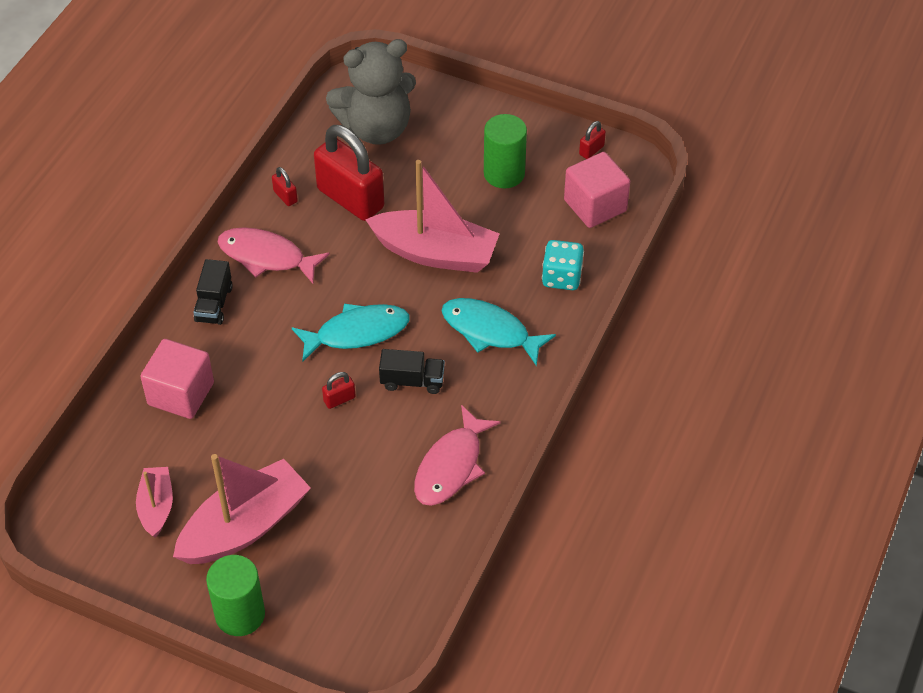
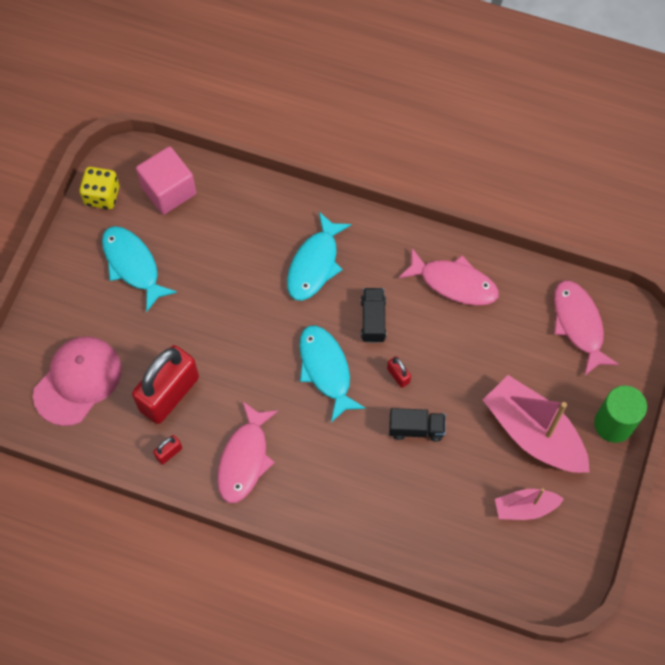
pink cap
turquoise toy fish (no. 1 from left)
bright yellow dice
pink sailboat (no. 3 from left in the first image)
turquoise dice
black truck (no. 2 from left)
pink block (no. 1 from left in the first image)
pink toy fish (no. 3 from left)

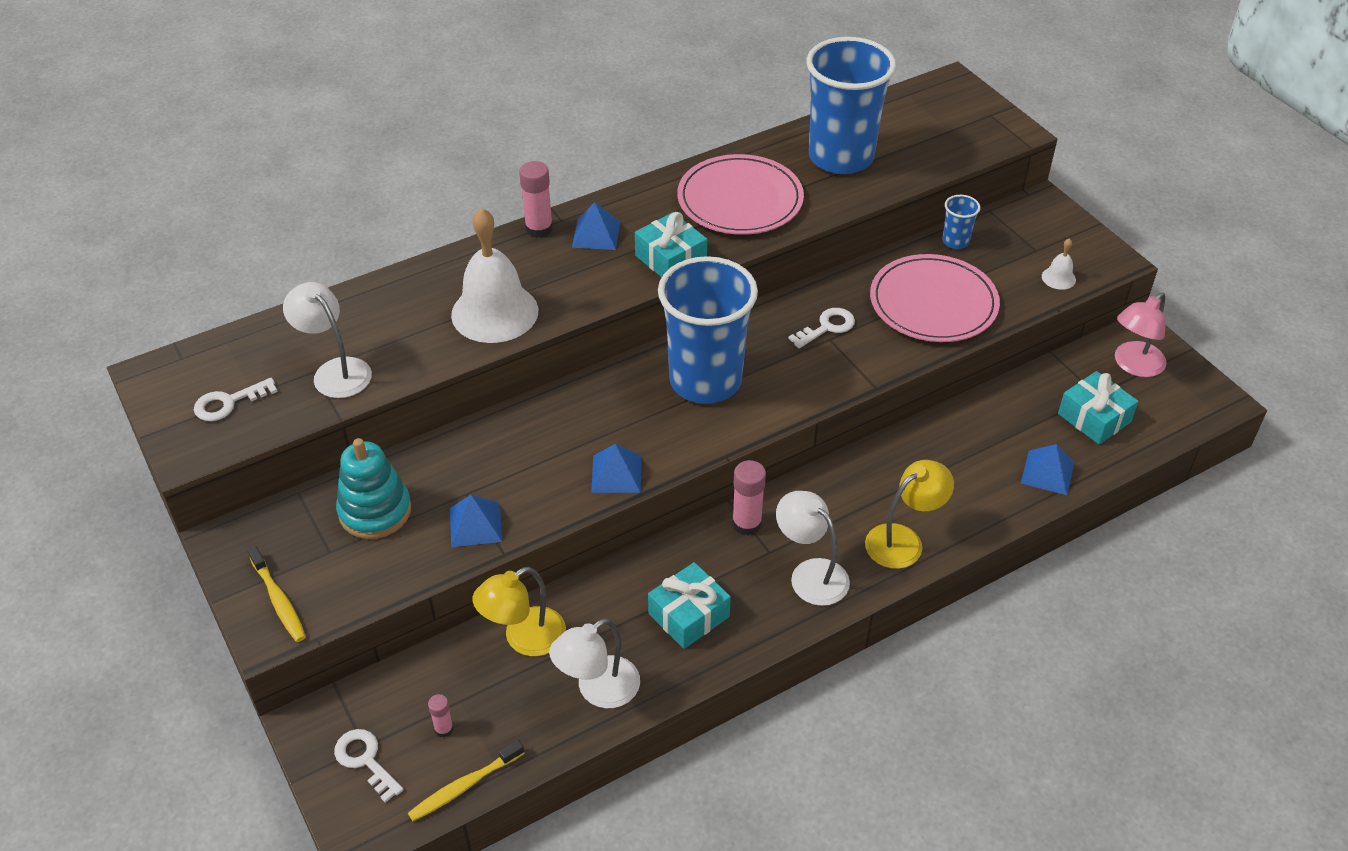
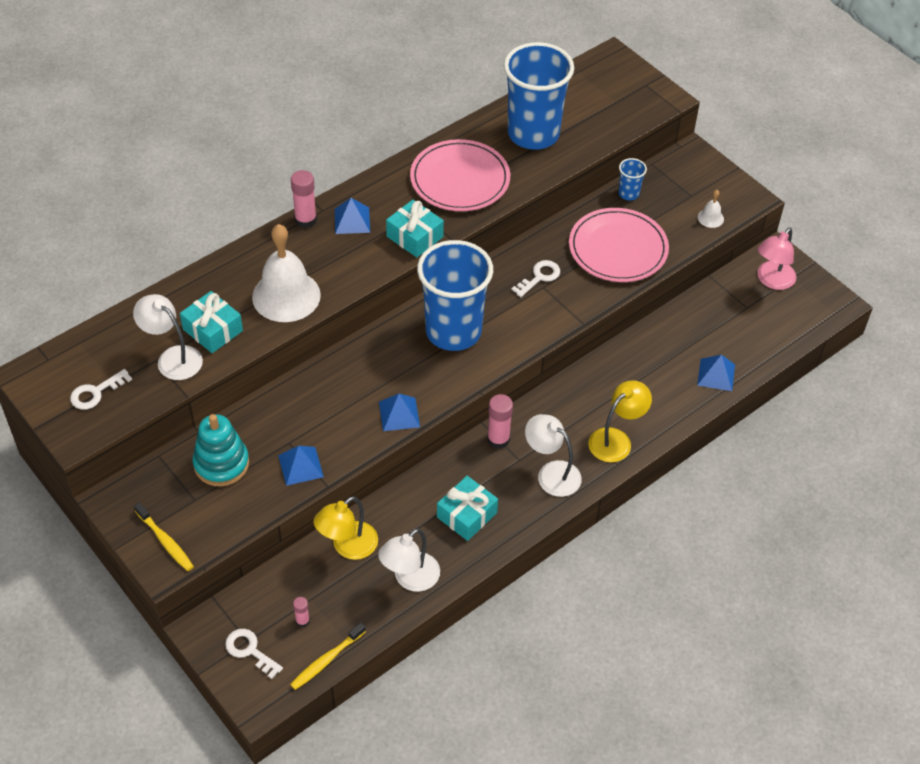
turquoise present (no. 1 from left)

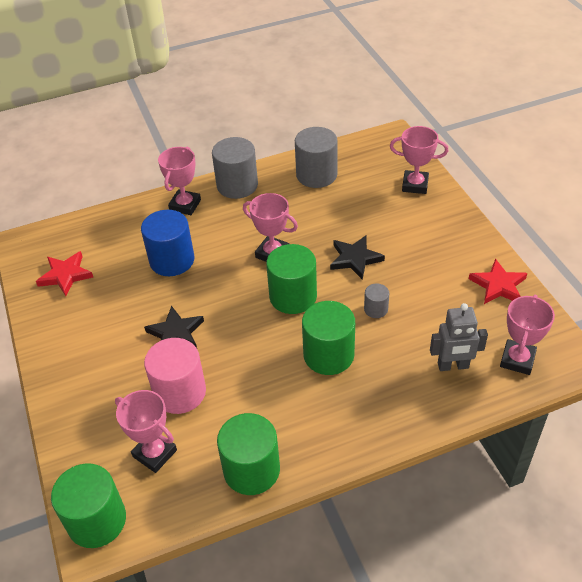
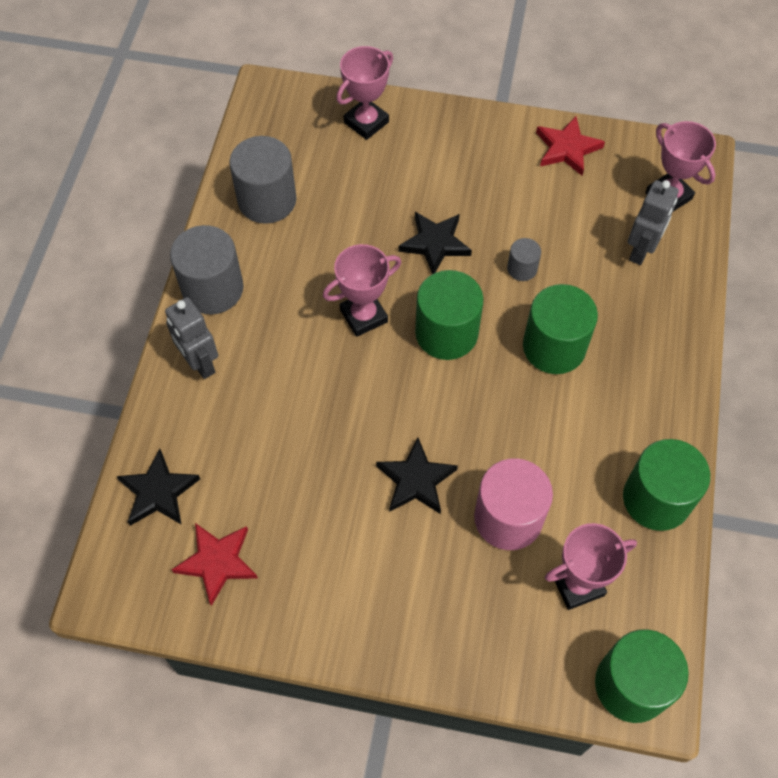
ash-grey toy robot (no. 1 from left)
royal blue cylinder shape
black star shape (no. 1 from left)

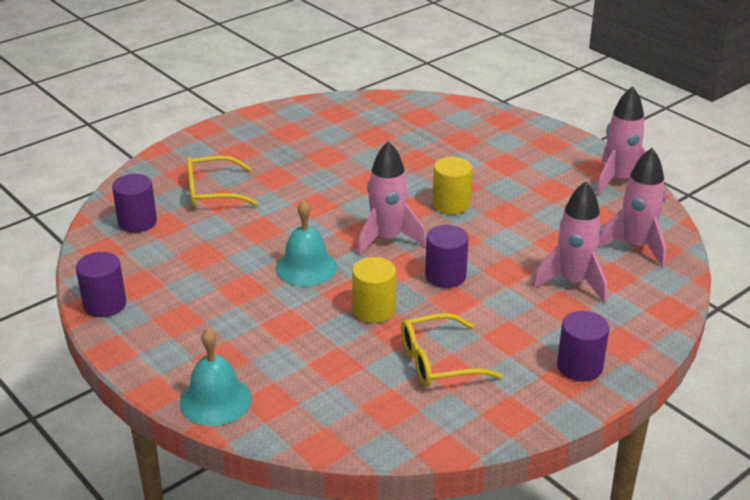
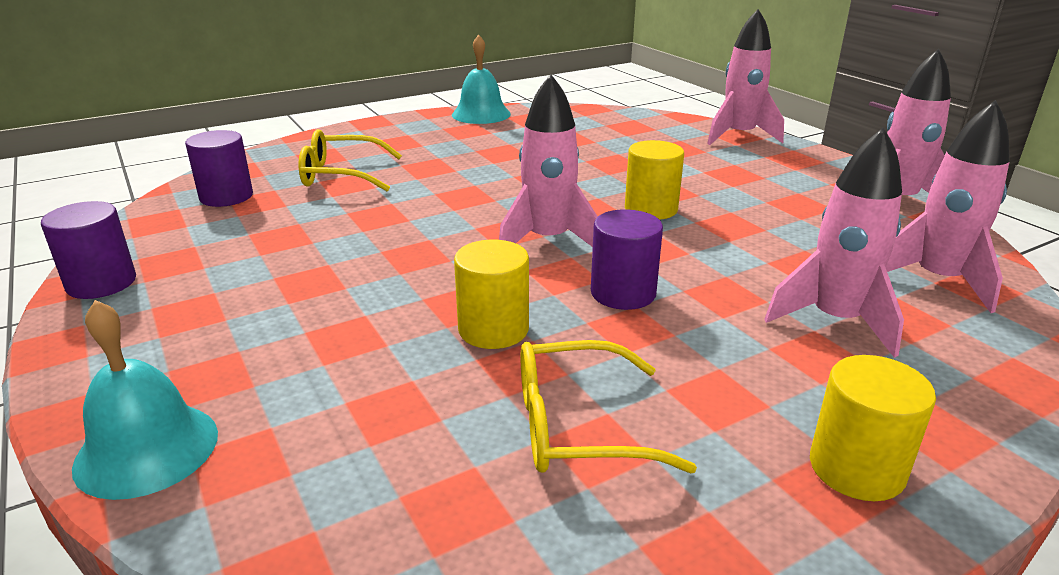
turquoise bell (no. 2 from left)
bright yellow cylinder shape (no. 3 from left)
pink spaceship (no. 2 from left)

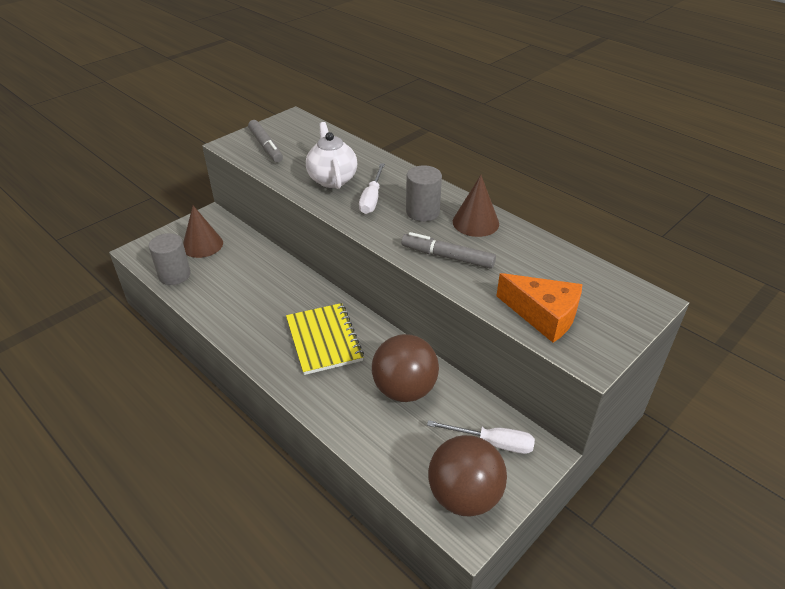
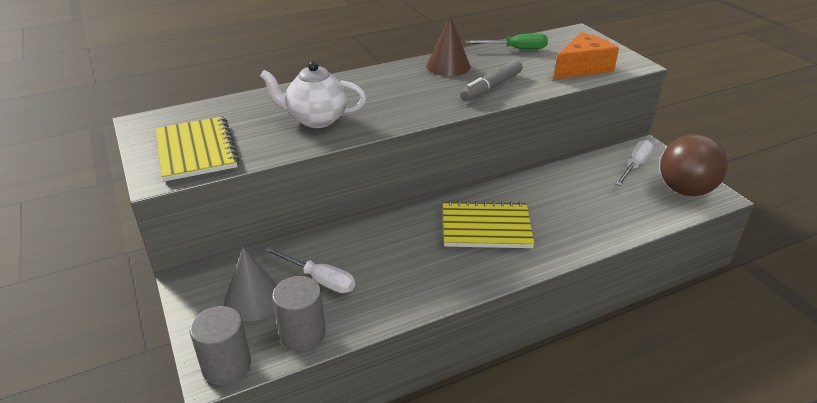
bright yellow notepad (no. 1 from left)
white screwdriver (no. 1 from left)
ash-grey cylinder shape (no. 1 from left)
ash-grey cone shape
russet play ball (no. 1 from left in the first image)
emerald screwdriver

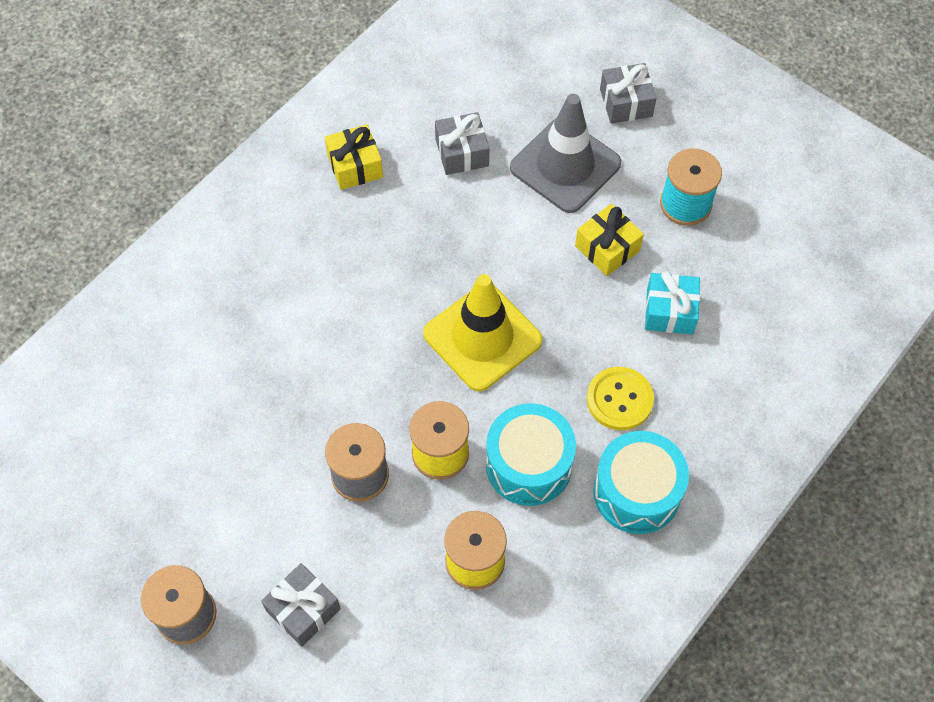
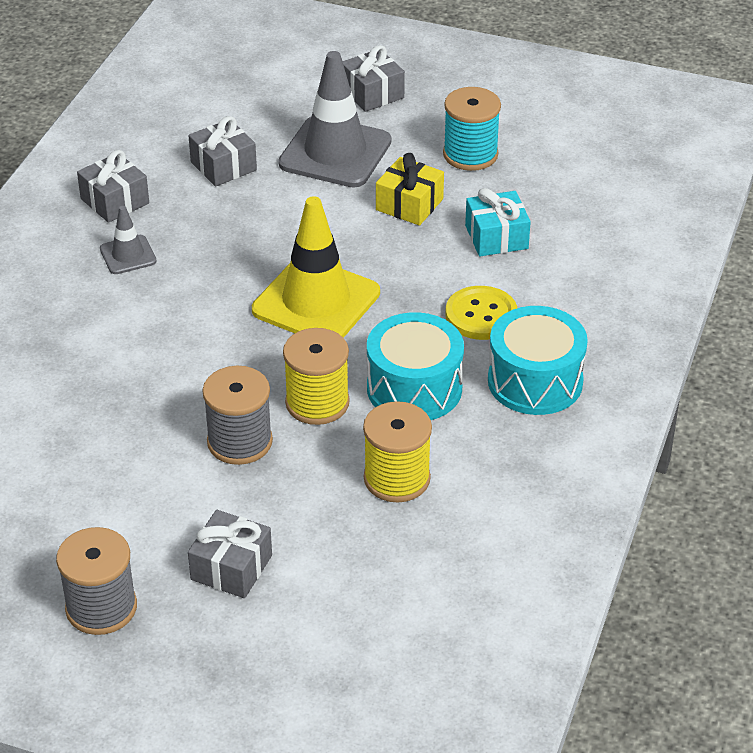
ash-grey present (no. 1 from left)
ash-grey road cone (no. 1 from left)

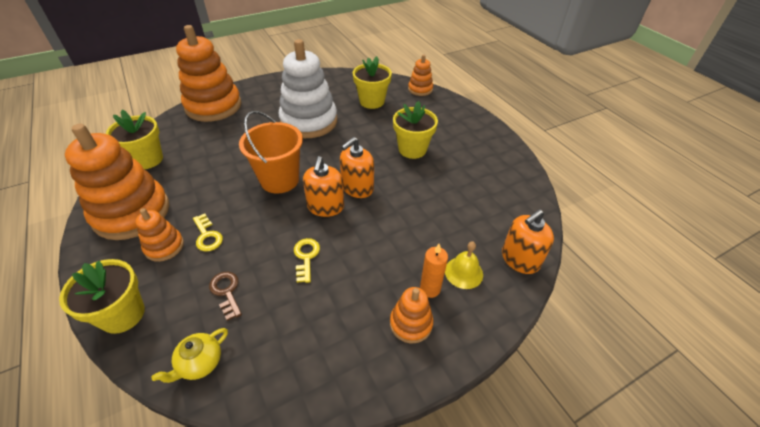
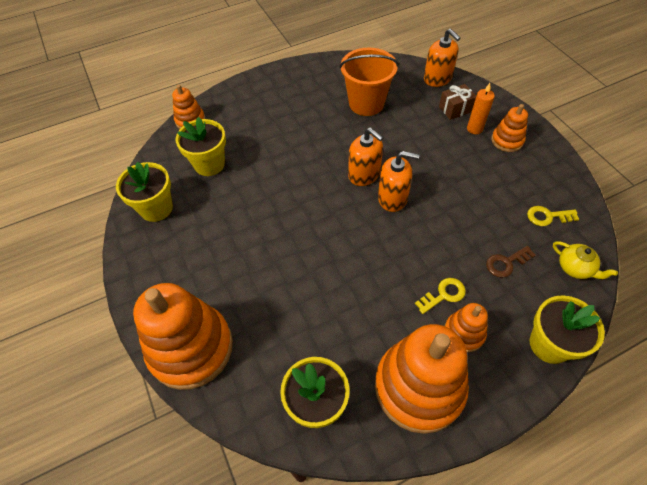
white ring stacker
bright yellow potted plant (no. 1 from left)
orange bucket
bright yellow latchkey (no. 2 from left)
russet present

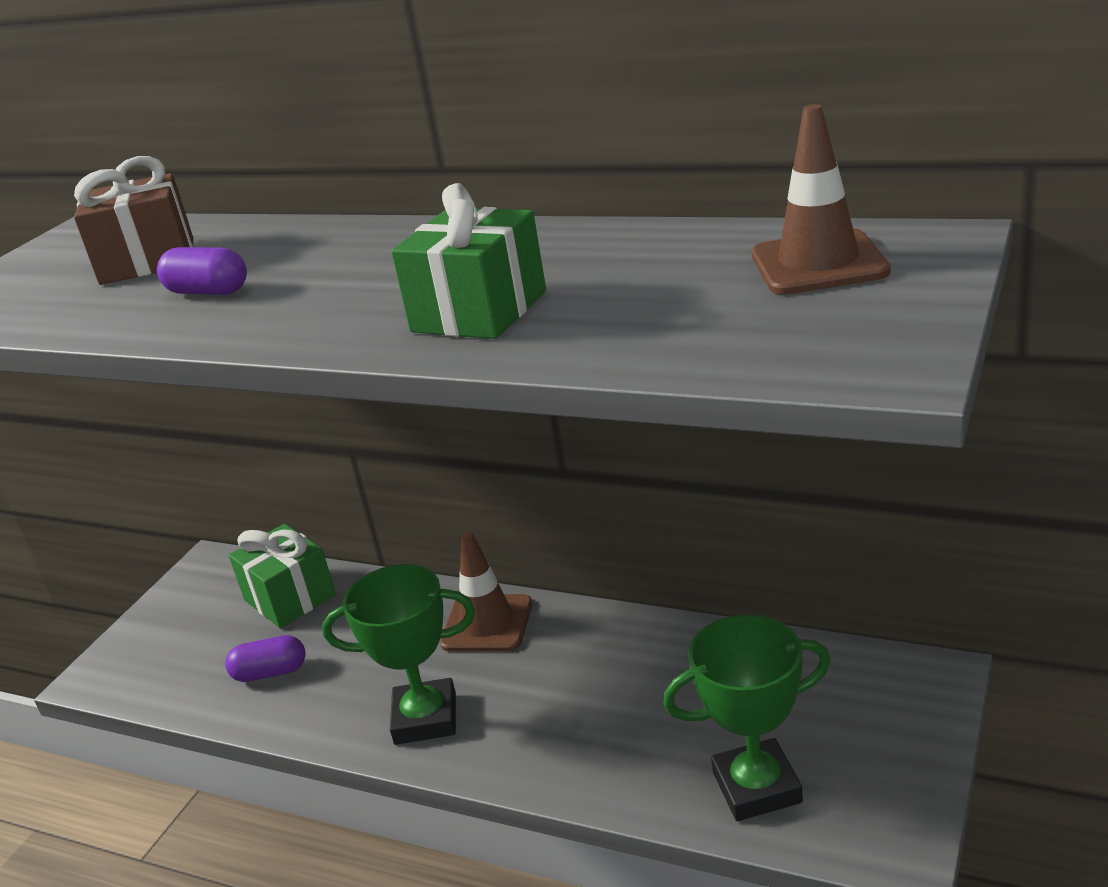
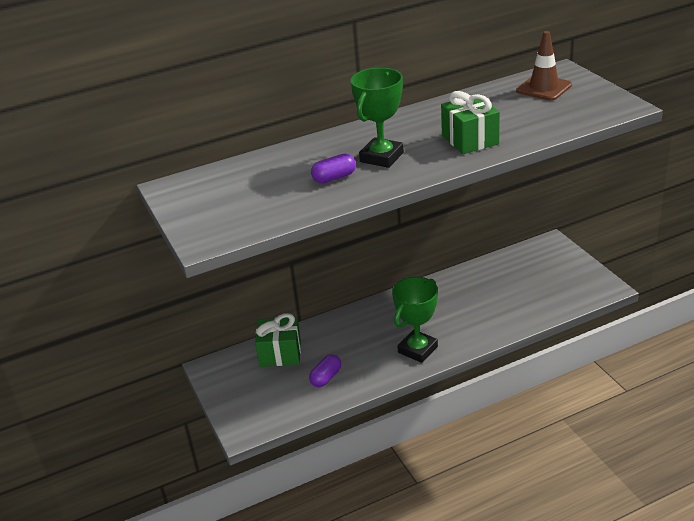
russet present
russet road cone (no. 1 from left in the first image)
emerald trophy (no. 1 from left)

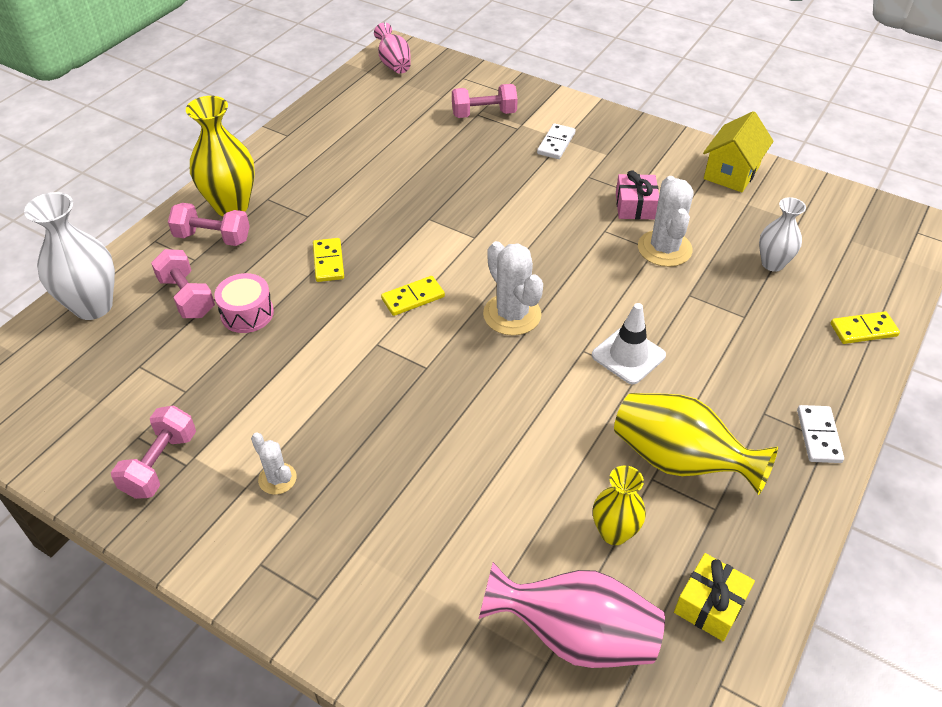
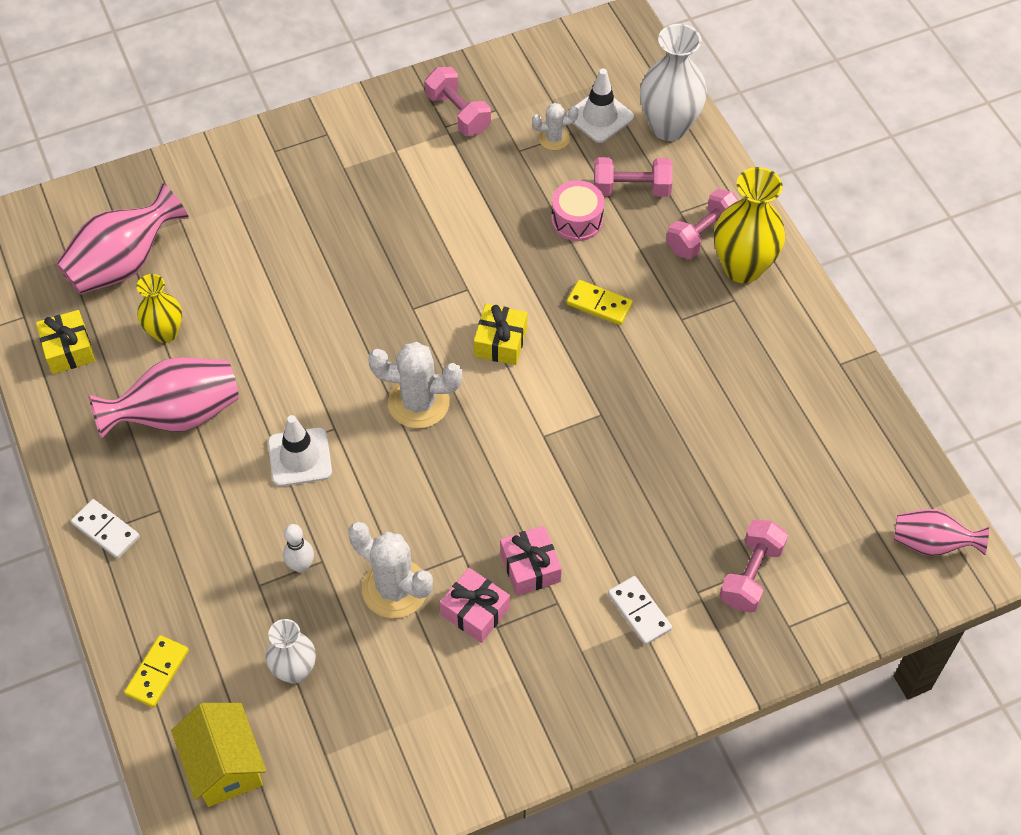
bright yellow cottage
bright yellow present (no. 2 from left)
pink flower vase (no. 2 from left)
white cactus (no. 3 from left)
white road cone (no. 2 from left)
white tenpin
pink present (no. 2 from left)

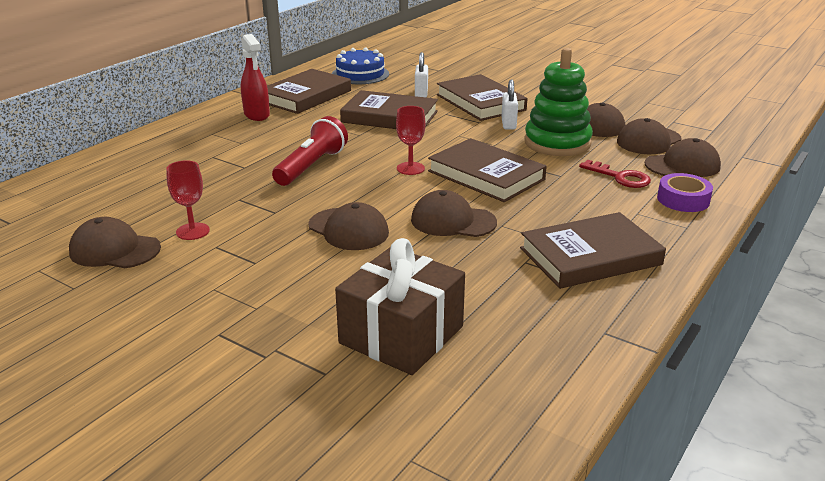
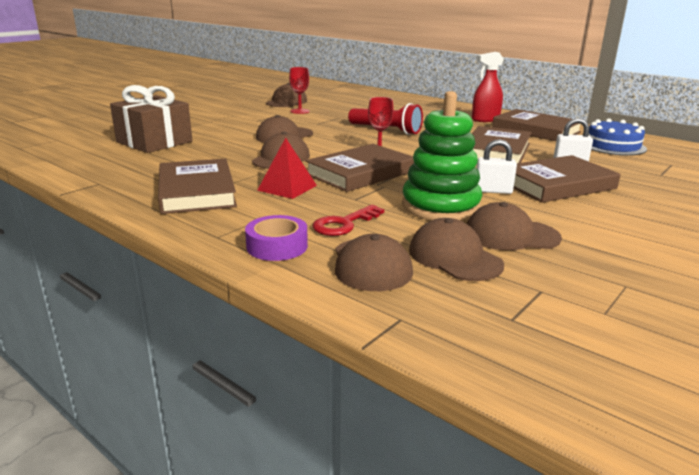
crimson solid pyramid

